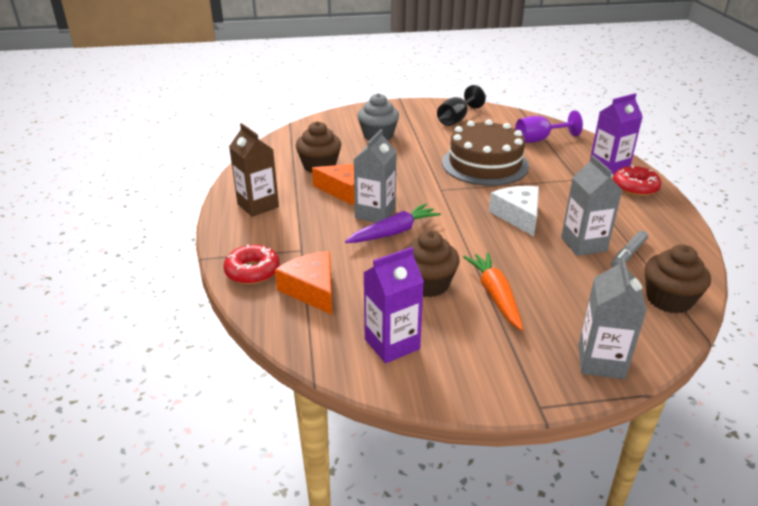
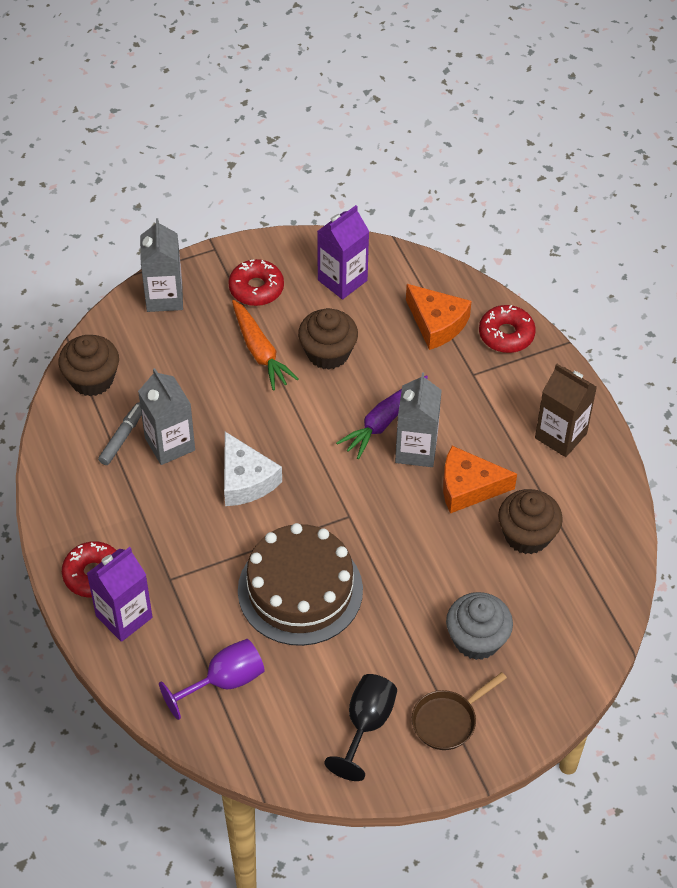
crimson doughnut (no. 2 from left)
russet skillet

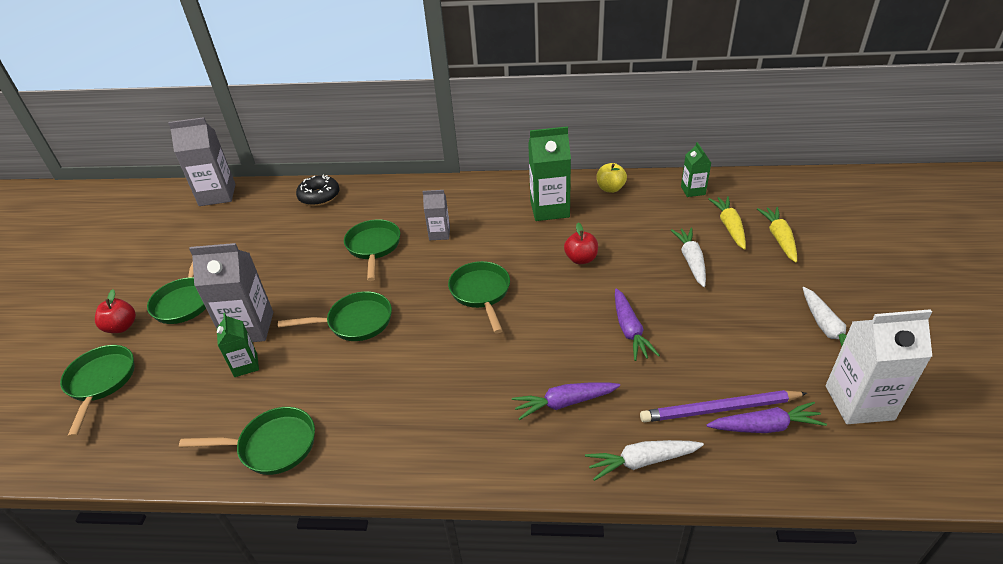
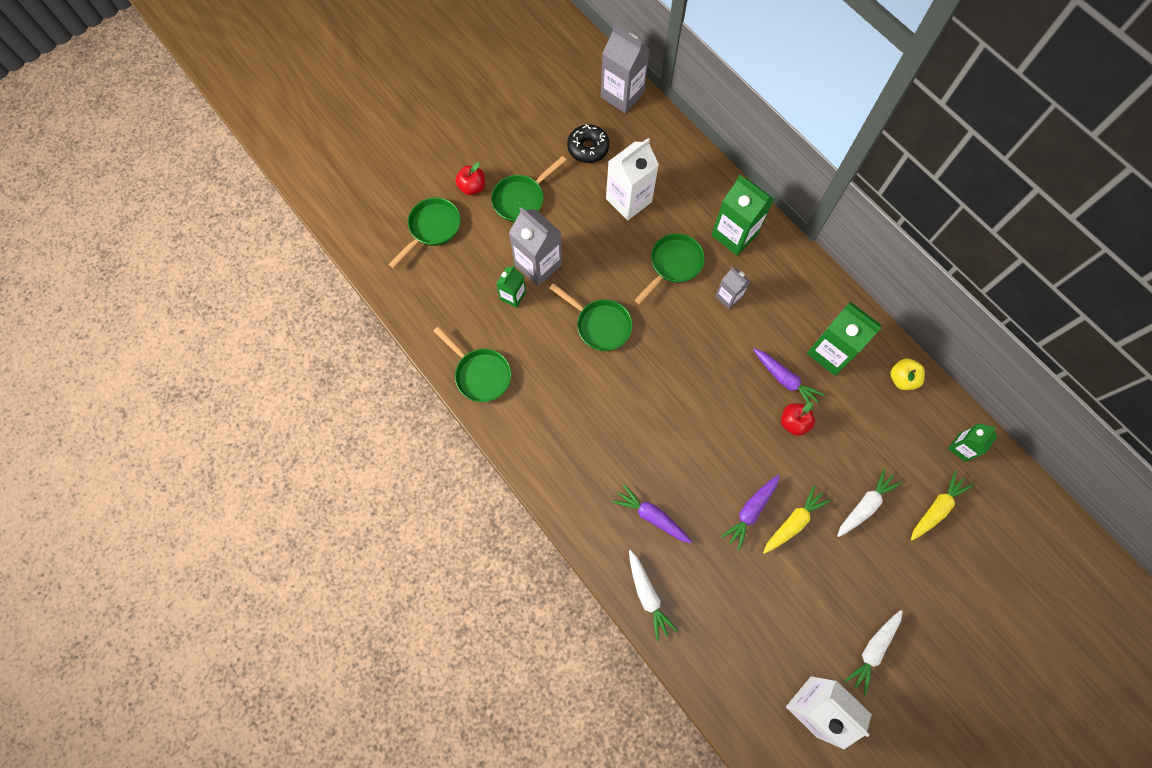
black doughnut
bright yellow carrot (no. 1 from left)
emerald skillet (no. 6 from left in the first image)
violet wooden pencil
violet carrot (no. 3 from left)
white carrot (no. 1 from left)
white carton (no. 1 from left)
emerald carton (no. 2 from left)

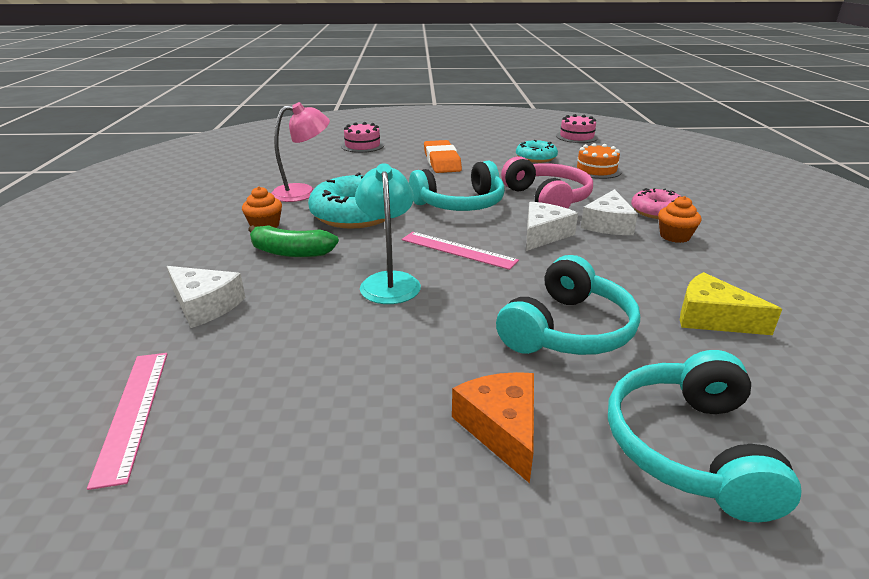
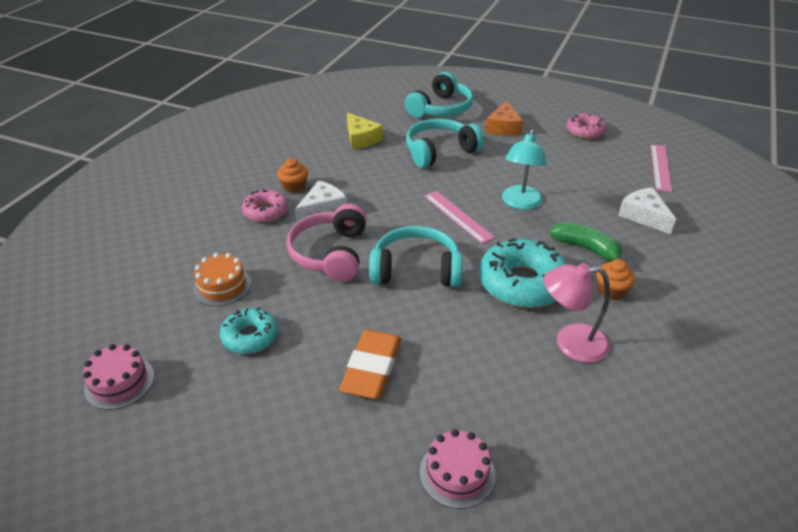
white piece of cheese (no. 2 from left in the first image)
pink doughnut (no. 2 from left)

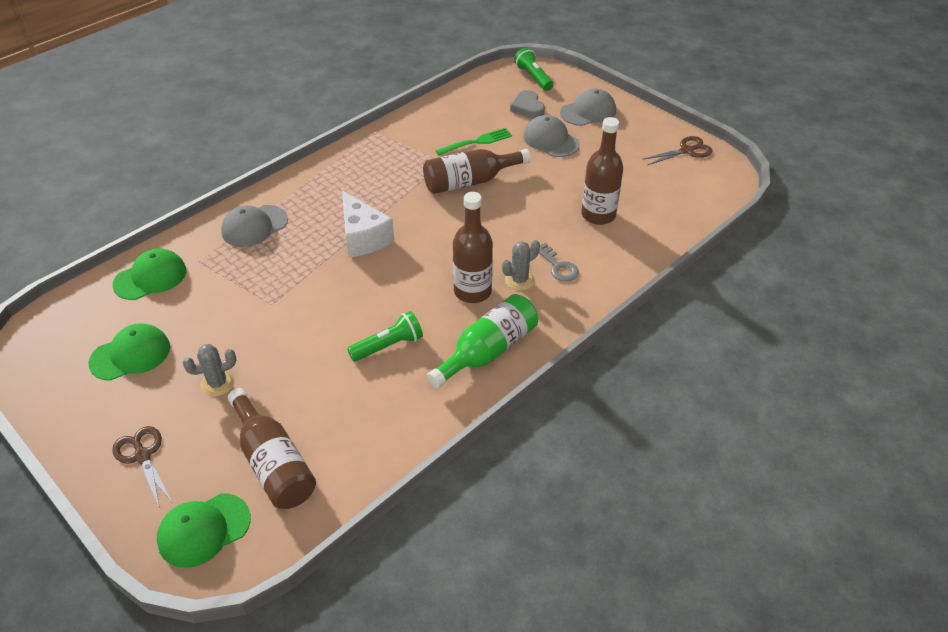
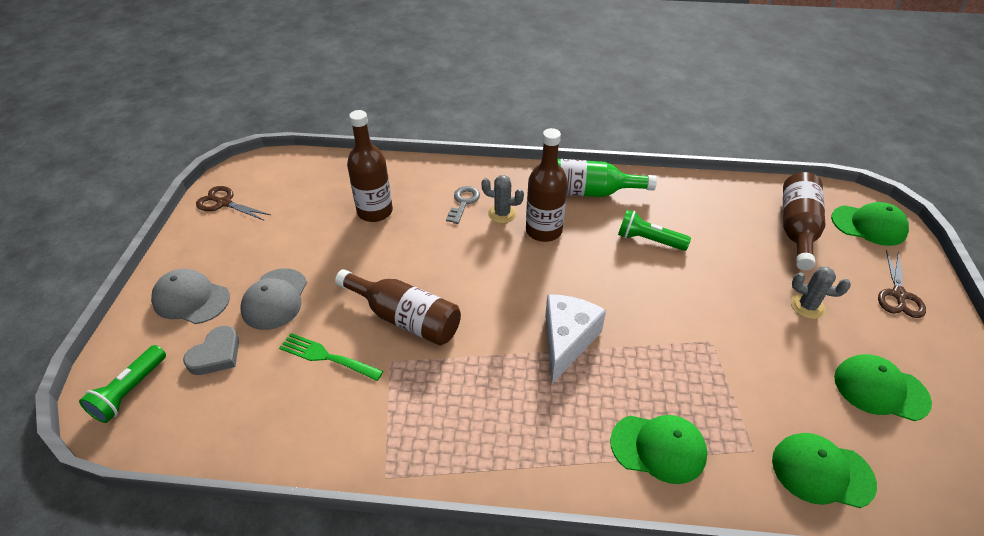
emerald cap (no. 1 from left)

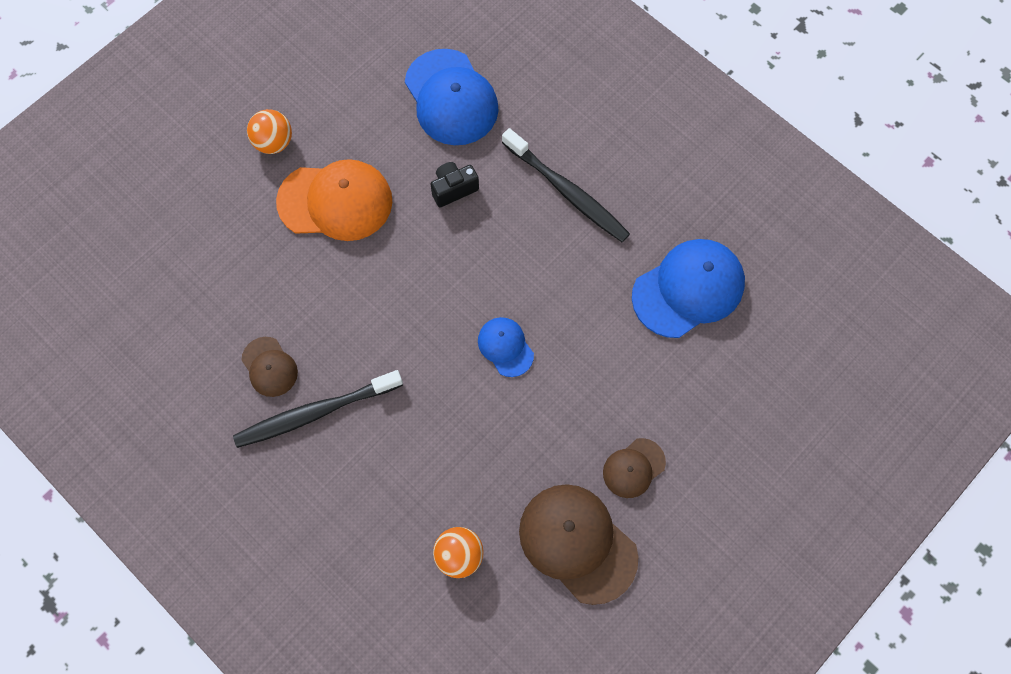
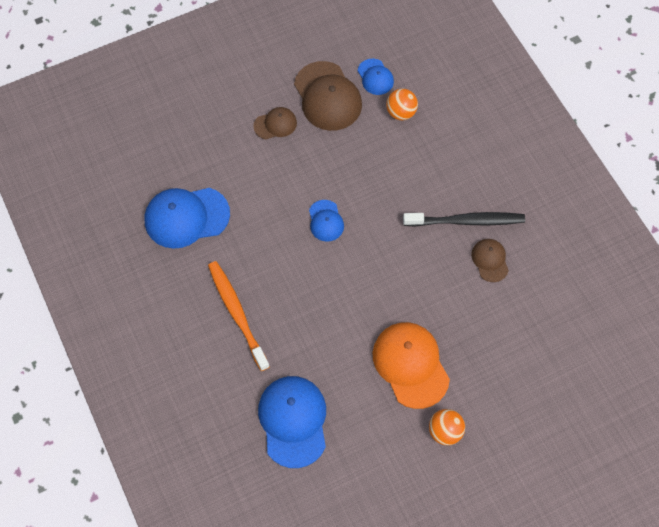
orange dental brush
orange cap
black photo camera
royal blue cap (no. 4 from left)

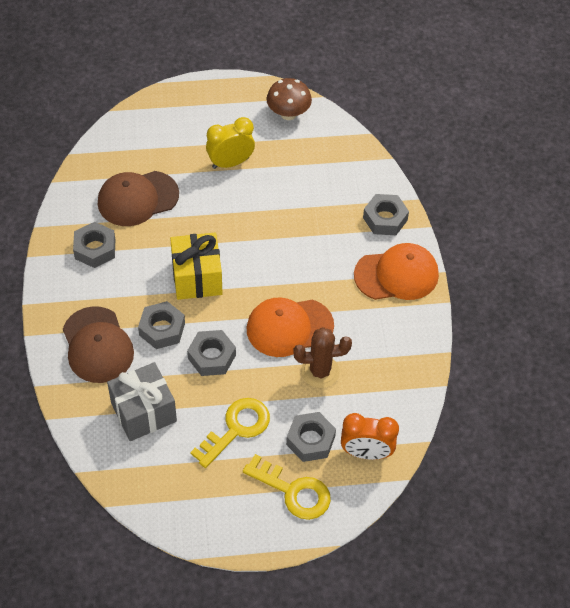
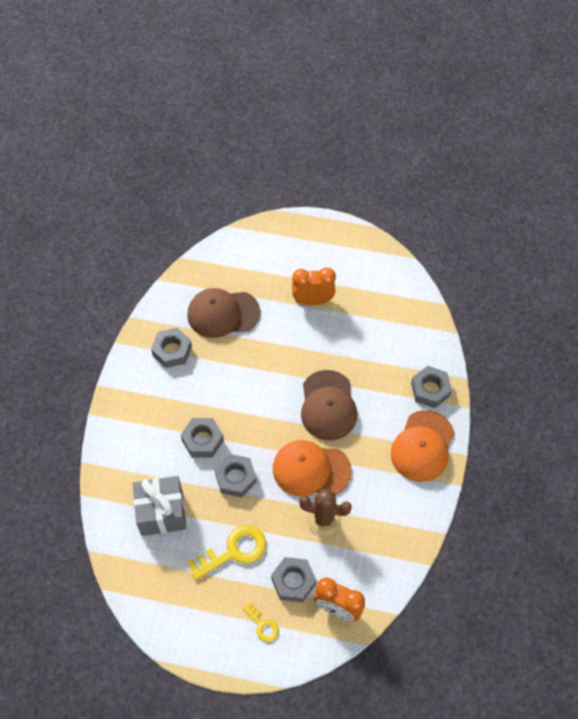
russet mushroom
orange alarm clock (no. 1 from left)
bright yellow present
orange cap (no. 2 from left)
russet cap (no. 2 from left)
bright yellow latchkey (no. 2 from left)

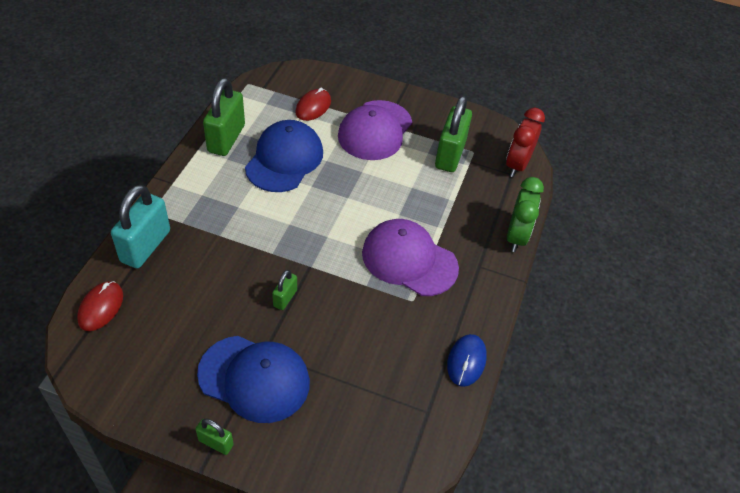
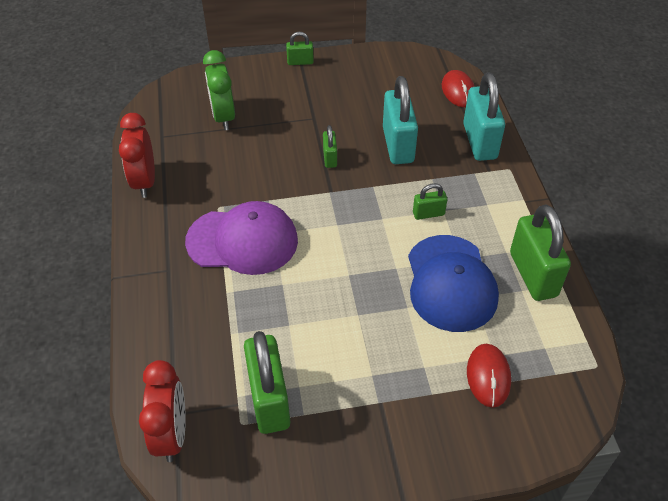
violet cap (no. 1 from left in the first image)
emerald alarm clock
crimson alarm clock (no. 1 from left)
royal blue cap (no. 1 from left in the first image)
turquoise padlock (no. 1 from left)
emerald padlock (no. 4 from left)

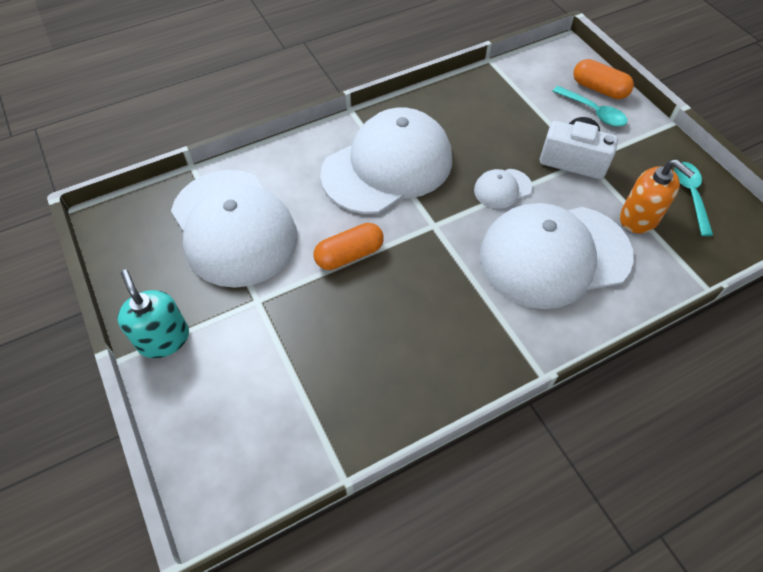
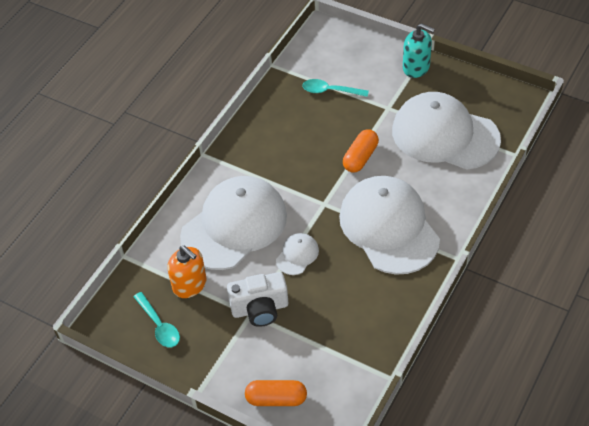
turquoise tablespoon (no. 2 from left)
white cap (no. 3 from left)
orange soap pump

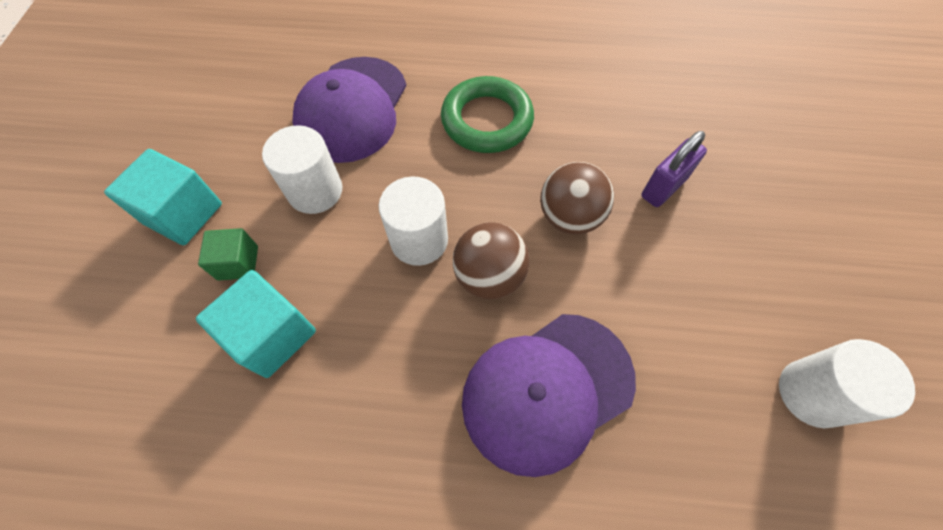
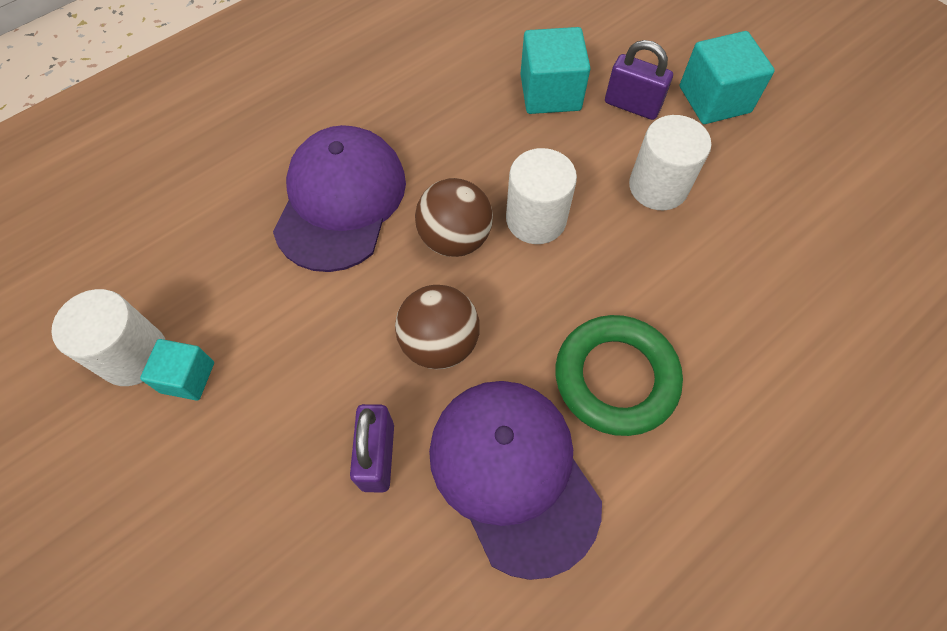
violet cap (no. 2 from left)
violet padlock (no. 2 from left)
turquoise block (no. 1 from left)

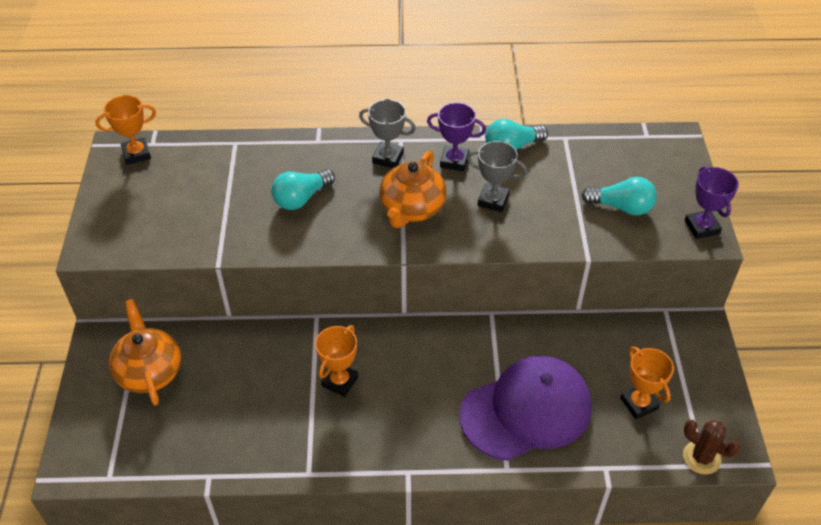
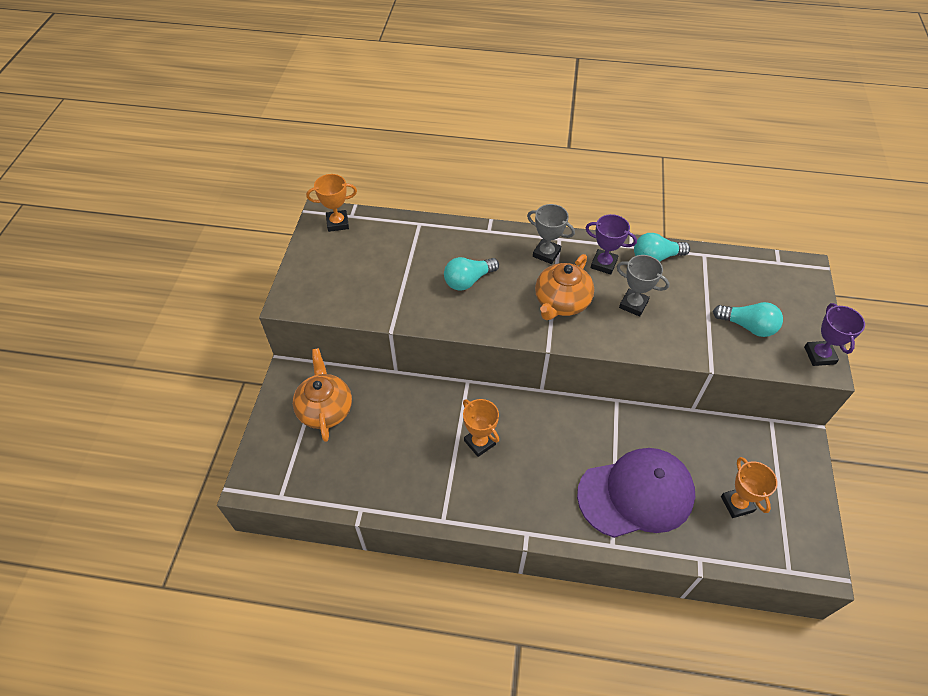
orange trophy (no. 2 from left)
russet cactus

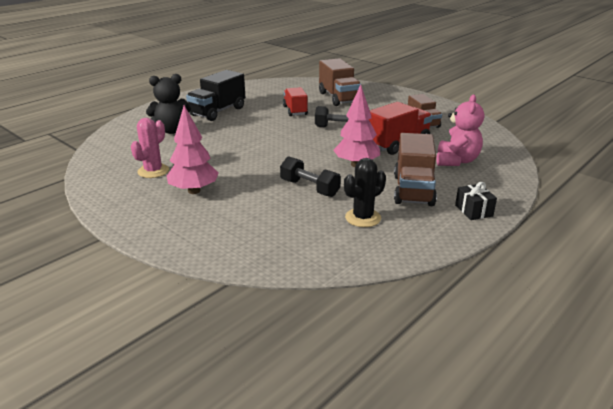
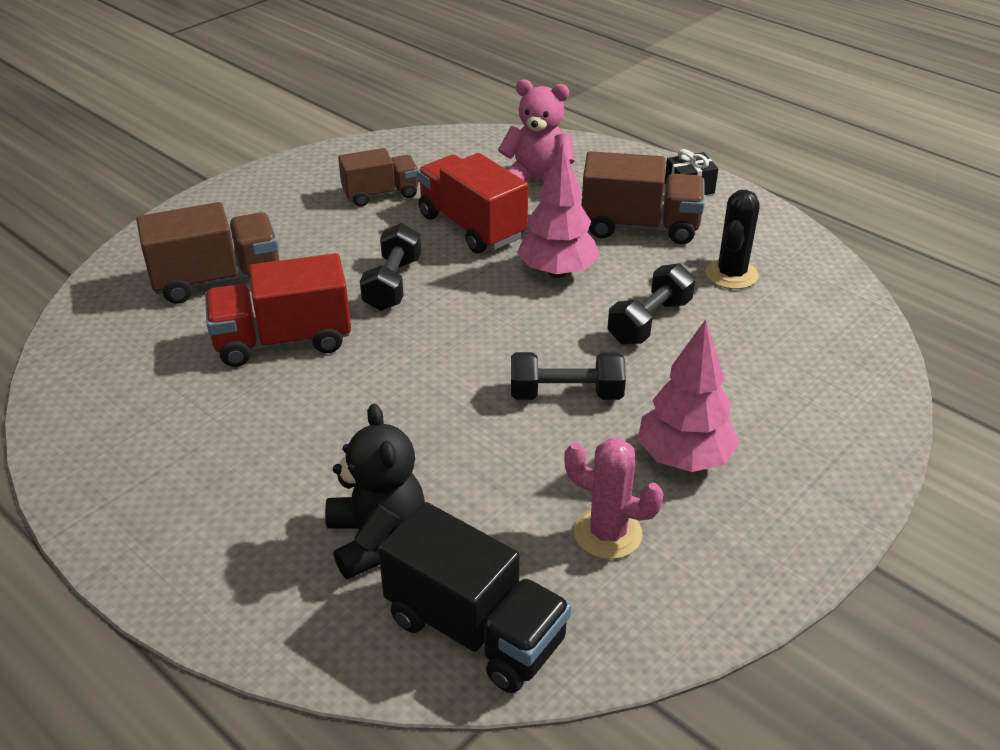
black truck
crimson truck (no. 1 from left)
black cactus
black free weight (no. 2 from left)

